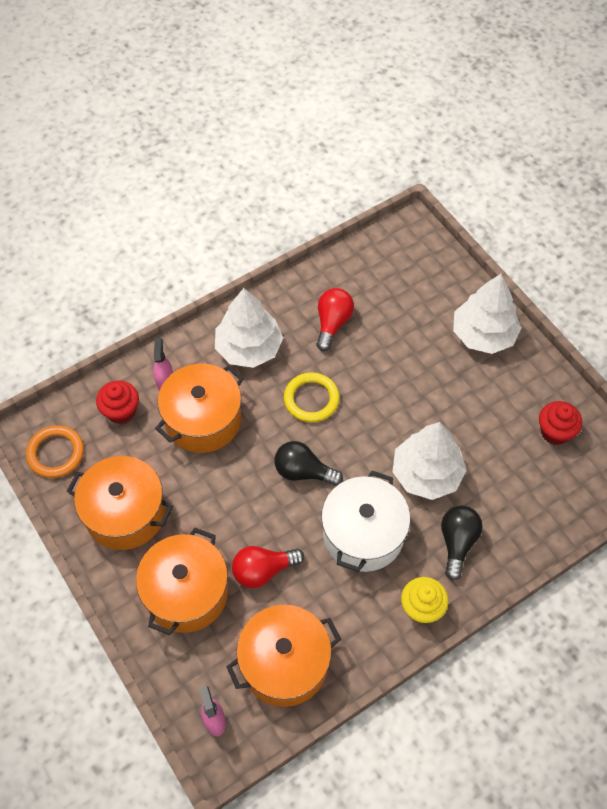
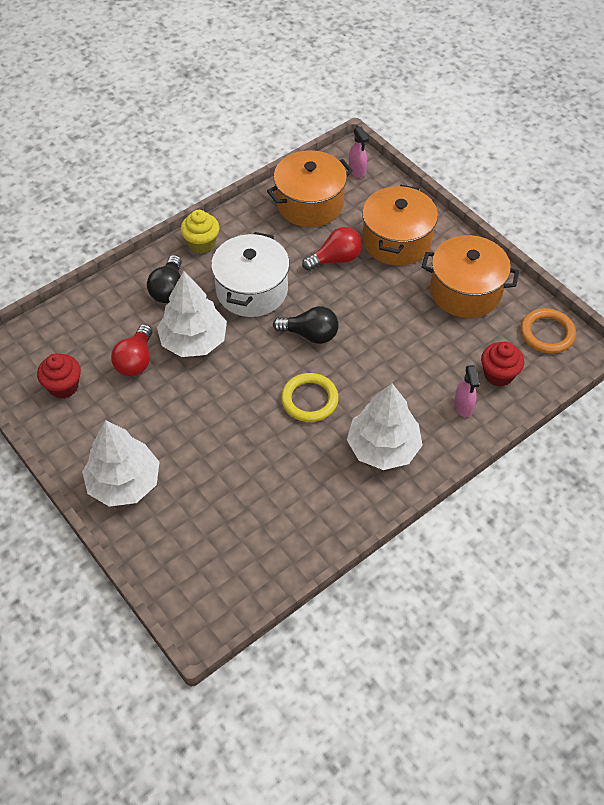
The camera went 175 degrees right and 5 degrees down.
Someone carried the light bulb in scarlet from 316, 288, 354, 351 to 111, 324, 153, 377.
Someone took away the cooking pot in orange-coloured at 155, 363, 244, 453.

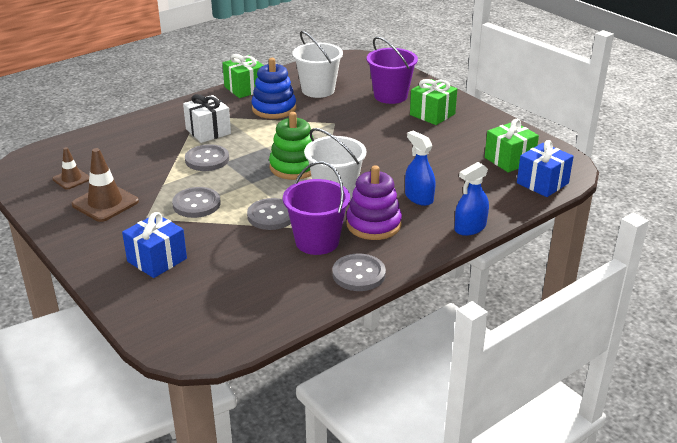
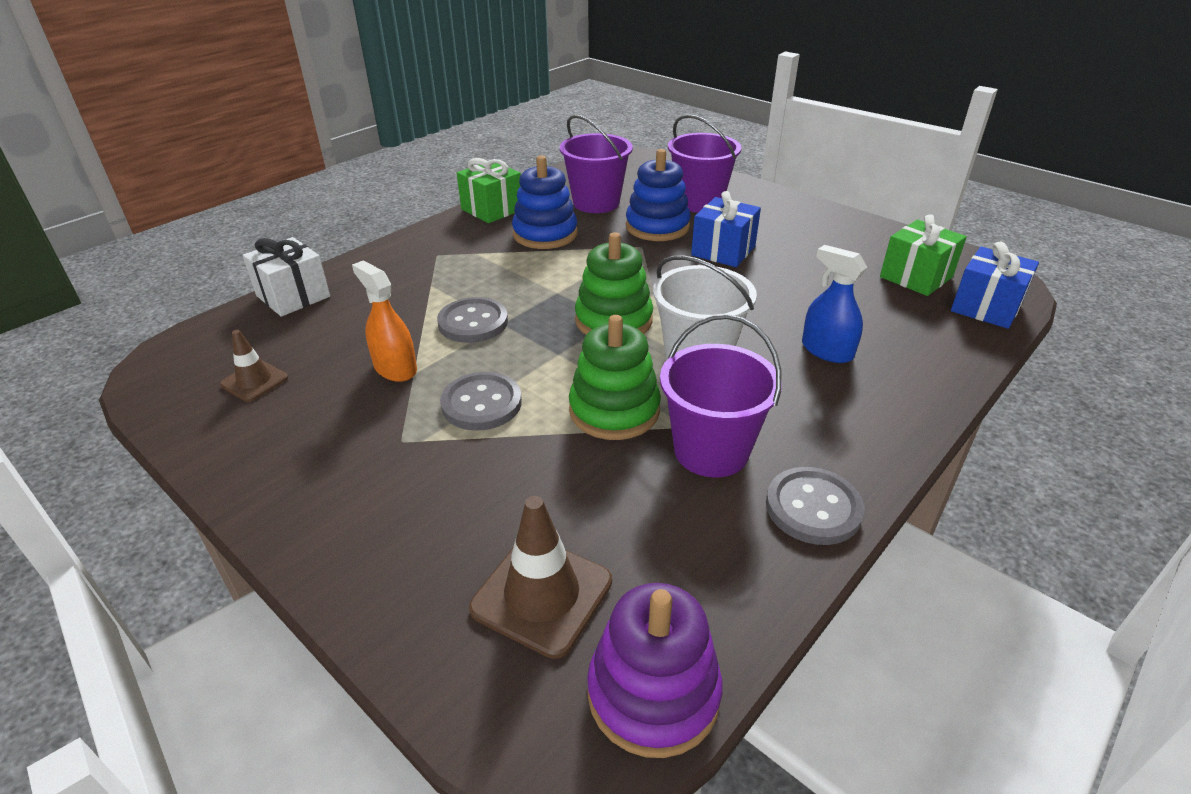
The camera went 10 degrees left and 5 degrees up.
Someone repainted the pail in snow-white at 293, 31, 343, 98, which became the pail in royal purple at 560, 114, 633, 213.
Someone took away the gift in leaf-green at 410, 79, 457, 125.
Someone carried the gift in snow-white from 183, 94, 231, 143 to 242, 237, 330, 317.
Someone carried the traffic cone in brown from 72, 148, 139, 222 to 469, 496, 612, 659.
Someone took away the spray bottle in blue at 454, 162, 489, 236.
Someone carried the stacking rings in royal purple from 346, 165, 402, 240 to 587, 583, 723, 758.
Someone swapped the sewing button in gray at 247, 198, 291, 230 for the stacking rings in leaf-green at 569, 315, 661, 440.
Someone carried the gift in blue from 122, 212, 187, 278 to 691, 191, 761, 267.
Someone put down the stacking rings in blue at 626, 149, 690, 241.
Someone put down the spray bottle in orange-coloured at 352, 260, 417, 382.

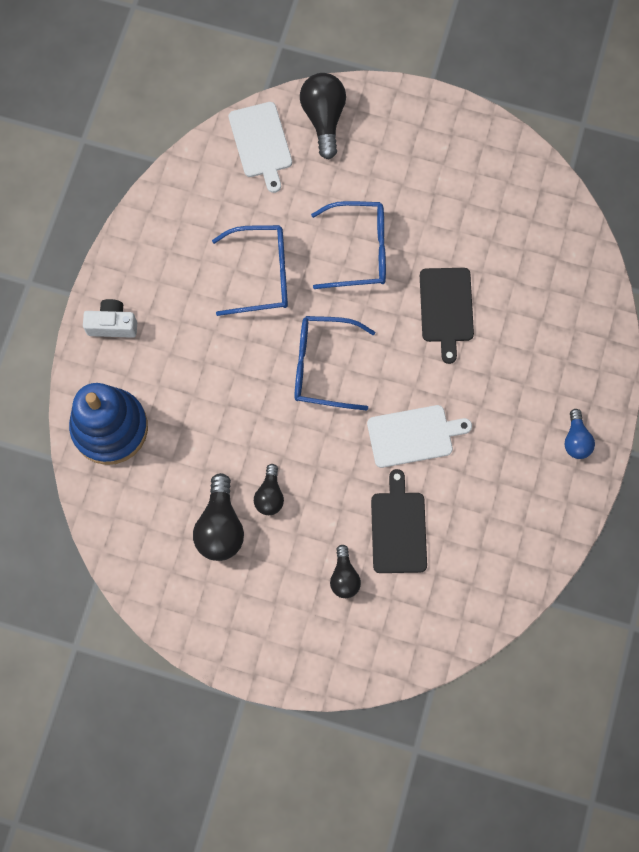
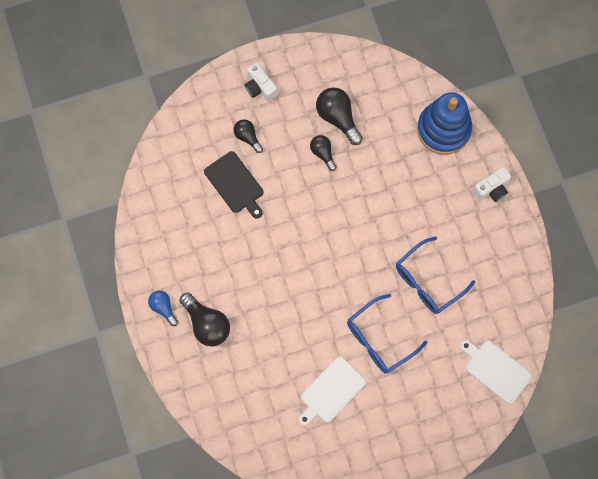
The camera went 145 degrees right and 0 degrees up.
Someone carried the light bulb in ebony from 300, 73, 346, 159 to 180, 293, 230, 347.
Someone took away the bread board in ebony at 420, 268, 474, 364.
Someone took away the eyeglasses in blue at 294, 316, 375, 411.
Someone carried the bread board in snow-white from 367, 405, 472, 468 to 299, 357, 366, 426.
Someone put down the camera in snow-white at 245, 62, 278, 102.

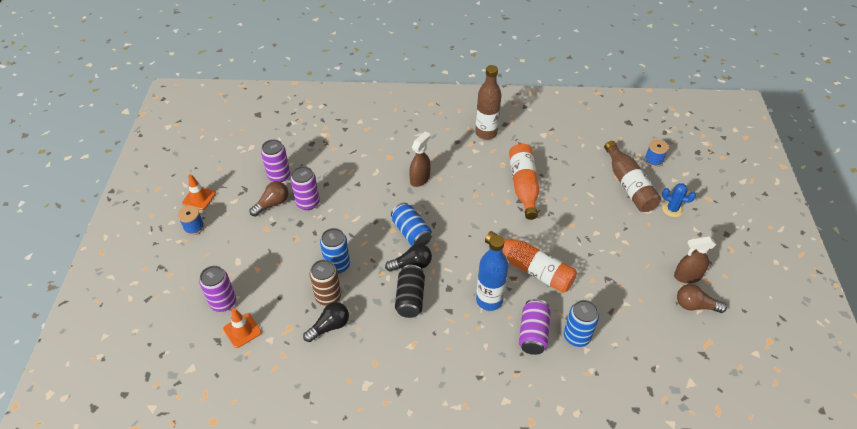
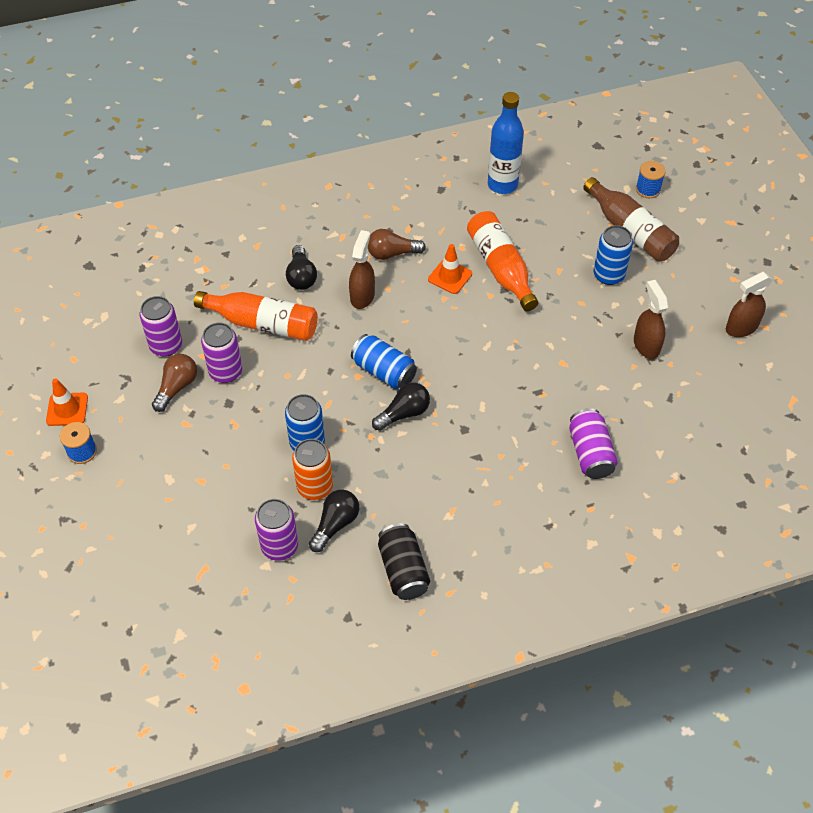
The camera went 20 degrees left and 5 degrees up.
Someone took away the drink bottle in brown at 475, 65, 502, 140.
Someone took away the prickly plant in blue at 662, 183, 696, 217.
Someone carried the drink bottle in orange-coloured from 485, 231, 577, 293 to 194, 291, 318, 341.
Someone carried the drink bottle in blue from 476, 235, 509, 311 to 488, 92, 524, 194.
Someone repainted the can in brown at 310, 260, 341, 306, which became the can in orange-coloured at 292, 439, 333, 500.
Someone carried the can in ebony from 395, 265, 425, 318 to 378, 523, 430, 600.
Someone carried the can in royal purple from 199, 266, 236, 312 to 255, 499, 298, 561.
Someone carried the light bulb in brown from 677, 284, 727, 313 to 368, 229, 426, 260.
Someone carried the can in blue from 564, 300, 599, 347 to 594, 225, 633, 285.
Someone carried the traffic cone in orange-coloured from 223, 308, 261, 348 to 428, 244, 472, 294.
Someone put down the light bulb in ebony at 286, 245, 317, 290.
Someone put down the spray bottle in brown at 634, 280, 669, 359.

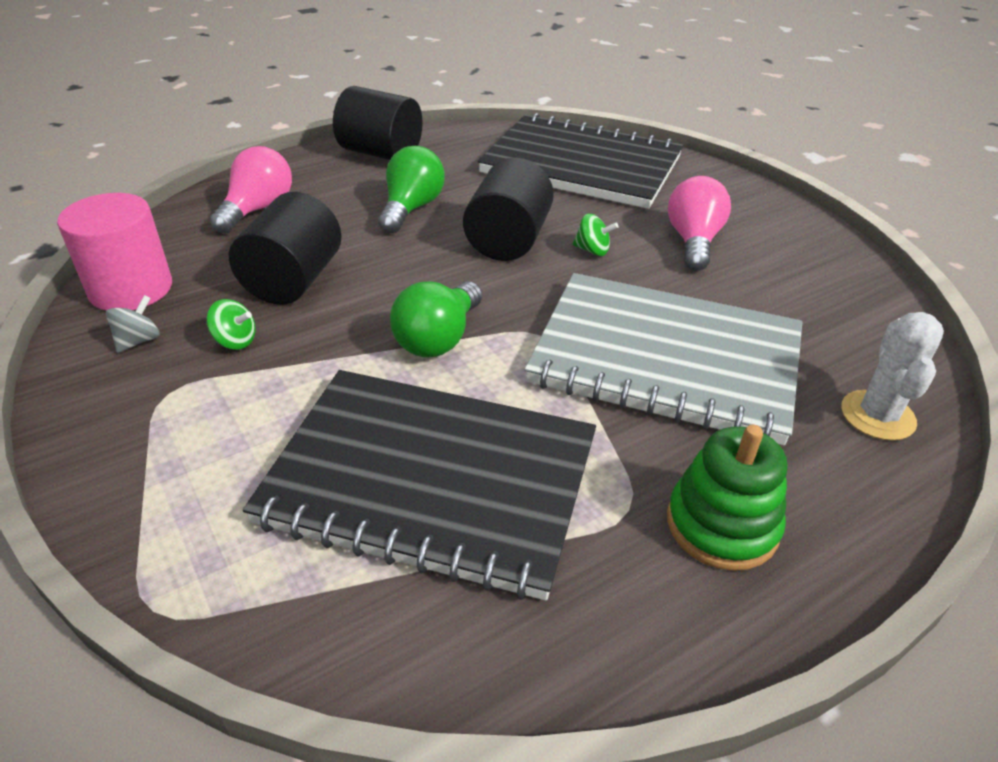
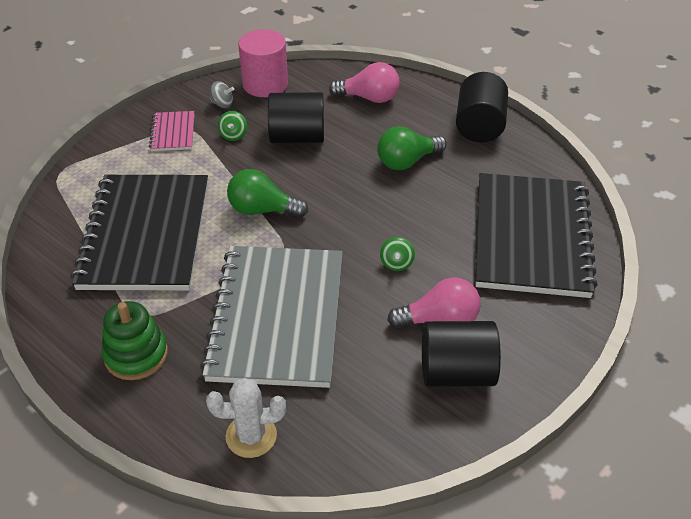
The camera went 75 degrees right and 5 degrees up.
Someone rotated the light bulb in leaf-green at 378, 146, 445, 233 by 150 degrees clockwise.
Someone carried the cylinder in ebony from 463, 158, 554, 261 to 422, 321, 501, 387.
Someone put down the exercise book in rose-pink at 149, 111, 194, 151.

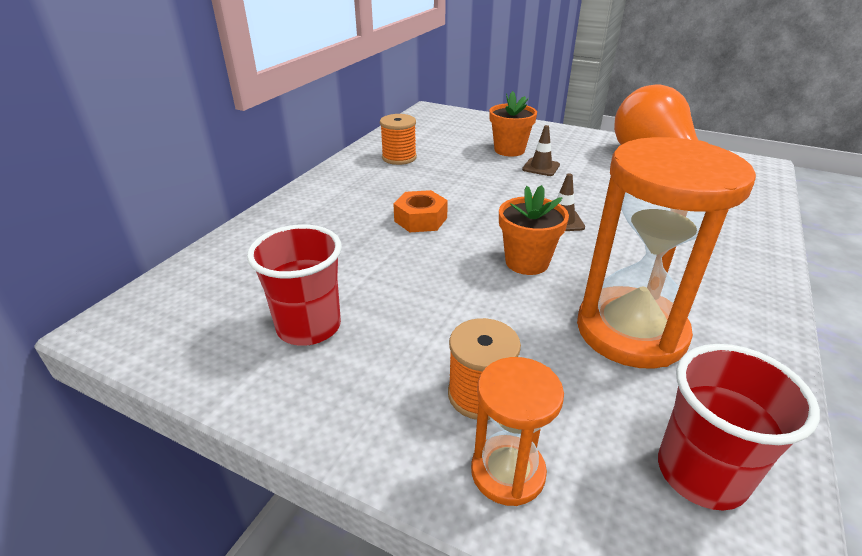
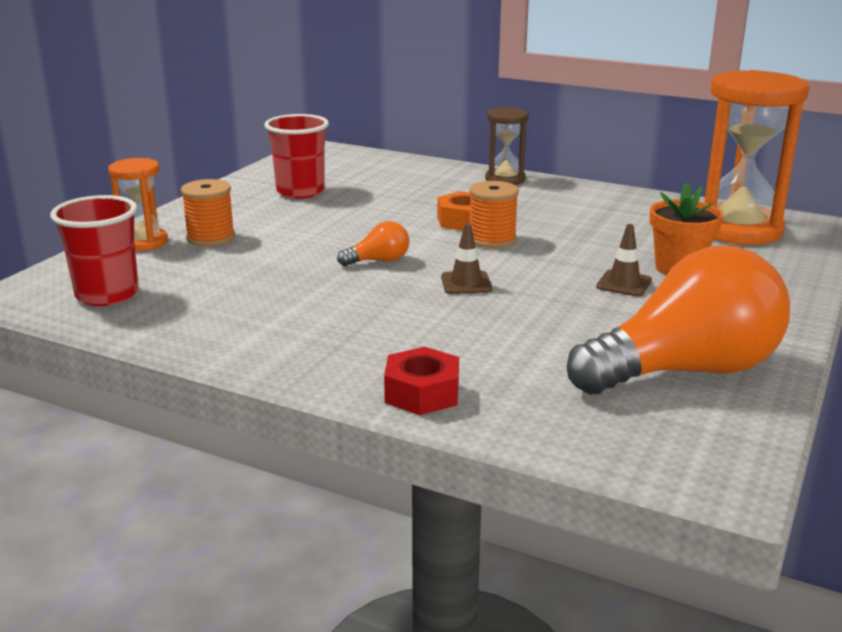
The camera went 90 degrees right and 10 degrees down.
Someone carried the reel of thread in orange-coloured from 380, 114, 417, 165 to 469, 181, 519, 248.
Someone carried the sand timer in orange-coloured from 577, 137, 756, 369 to 704, 70, 809, 245.
Someone swapped the plant pot in orange-coloured at 499, 185, 569, 275 for the light bulb in orange-coloured at 337, 221, 409, 266.
Someone put down the sand timer in brown at 485, 107, 529, 185.
Someone put down the hexagon nut in scarlet at 384, 347, 459, 415.

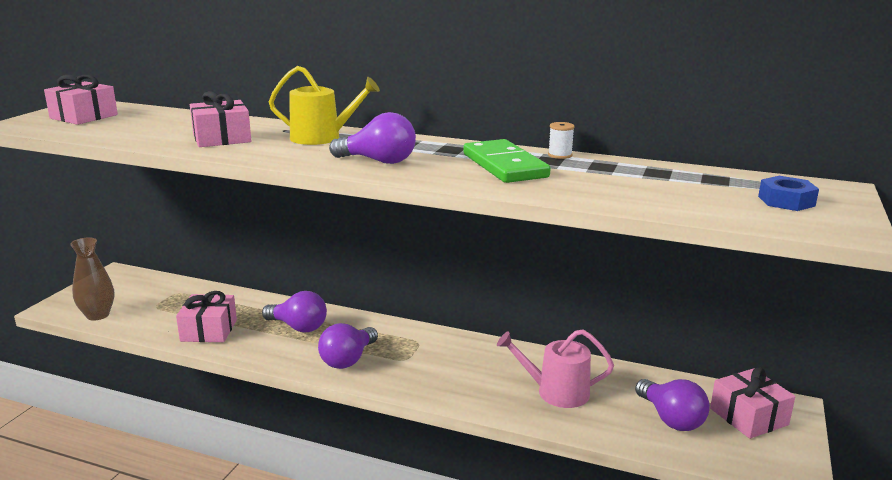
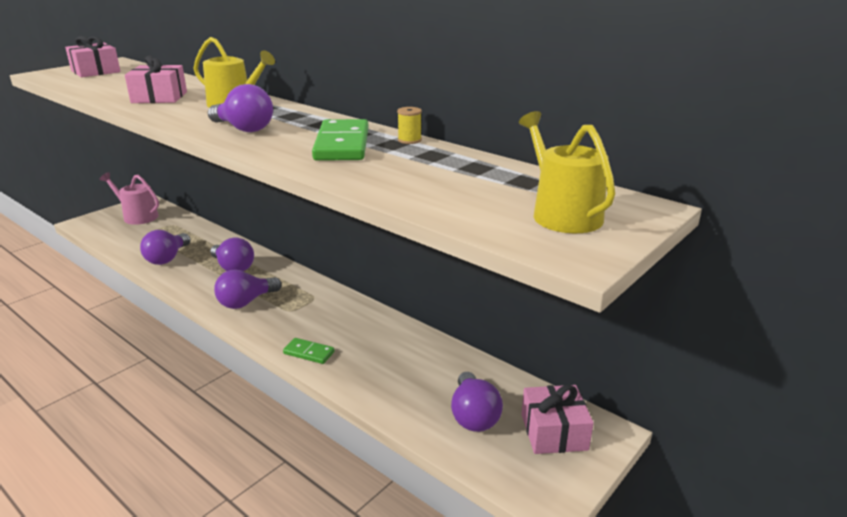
The camera went 20 degrees right and 5 degrees up.
Someone repainted the reel of thread in snow-white at 548, 122, 575, 159, which became the reel of thread in yellow at 397, 107, 422, 144.
Someone swapped the hexagon nut in blue at 758, 176, 819, 211 for the sprinkling can in yellow at 519, 111, 616, 233.
Someone took away the vase in brown at 70, 238, 114, 321.
Someone swapped the gift in rose-pink at 176, 291, 237, 342 for the light bulb in royal purple at 140, 230, 190, 265.
Someone carried the sprinkling can in rose-pink from 497, 329, 614, 408 to 100, 172, 159, 225.
Someone put down the domino tile in leaf-green at 283, 338, 335, 364.

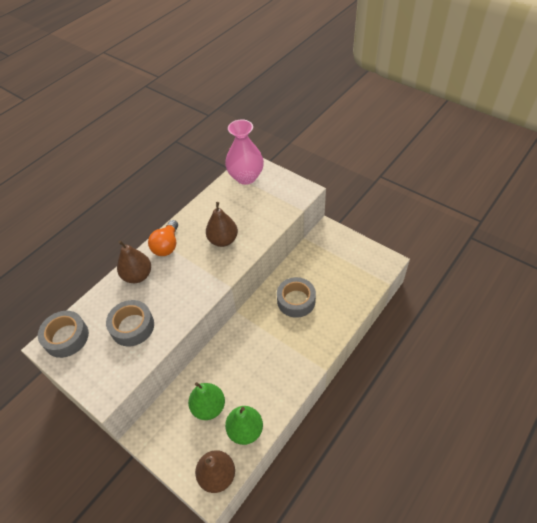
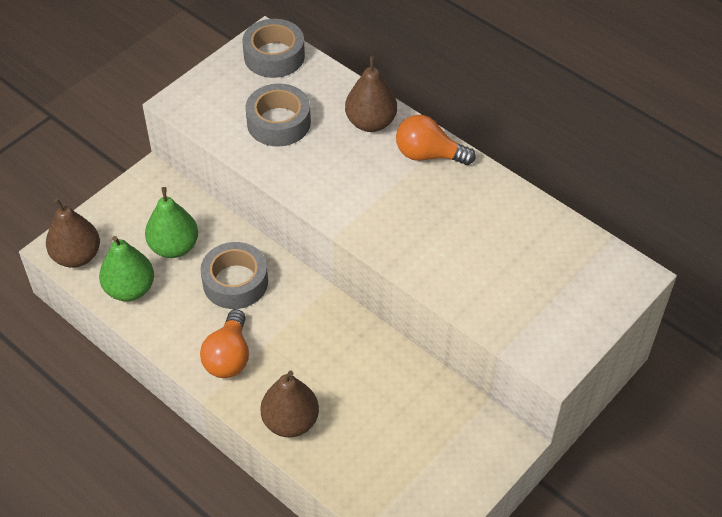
The camera went 90 degrees right and 0 degrees up.
Someone took away the vase in rose-pink at 225, 119, 264, 185.
Someone carried the pear fruit in brown from 206, 202, 238, 247 to 261, 371, 319, 437.
Someone carried the roll of tape in gray from 277, 277, 316, 318 to 200, 242, 268, 309.
Someone put down the light bulb in orange-coloured at 200, 309, 249, 378.

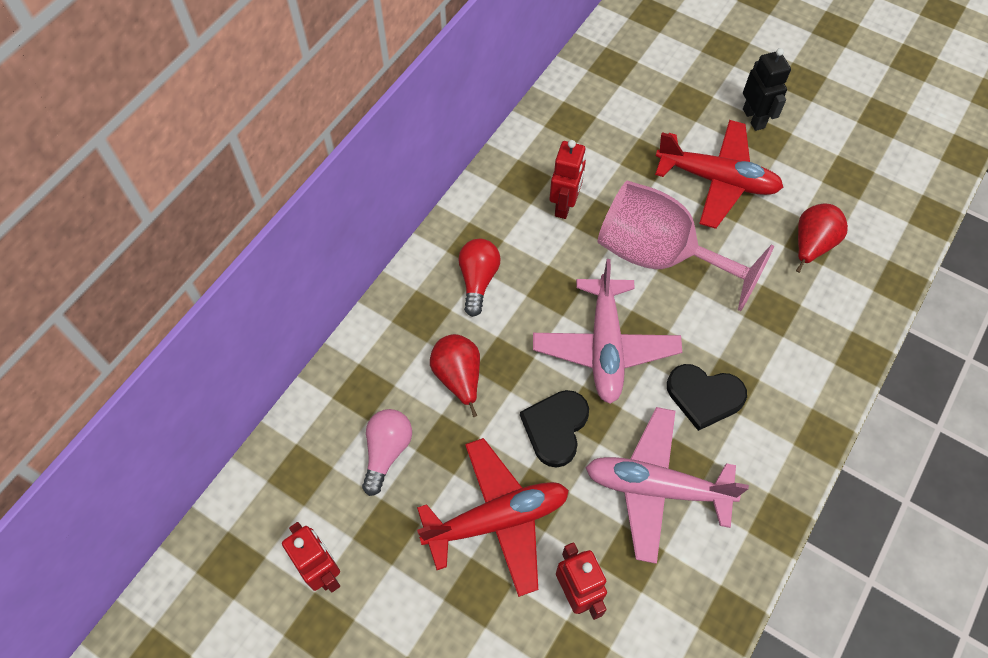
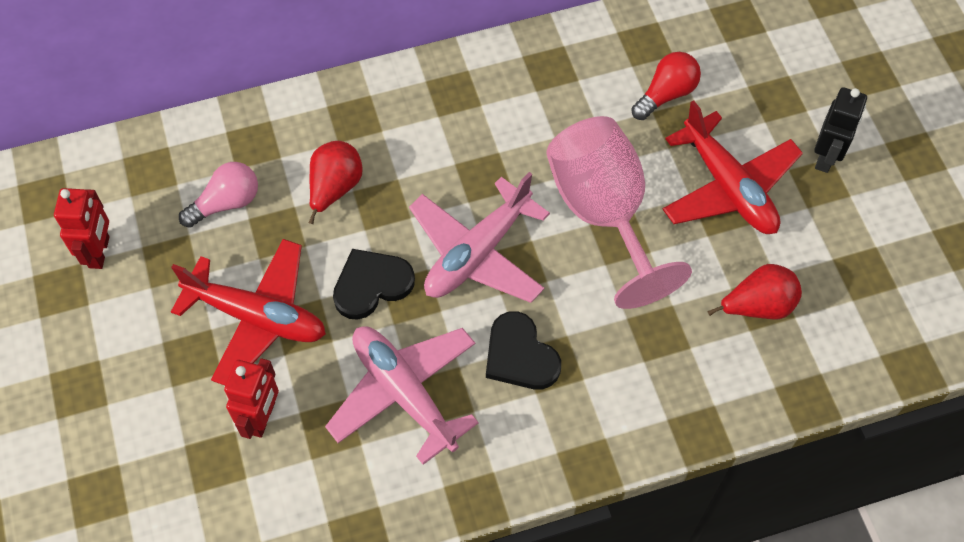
The camera went 40 degrees right and 0 degrees up.
Someone took away the robot in scarlet at 549, 140, 586, 219.
Someone carried the light bulb in scarlet from 458, 239, 501, 317 to 631, 52, 701, 120.

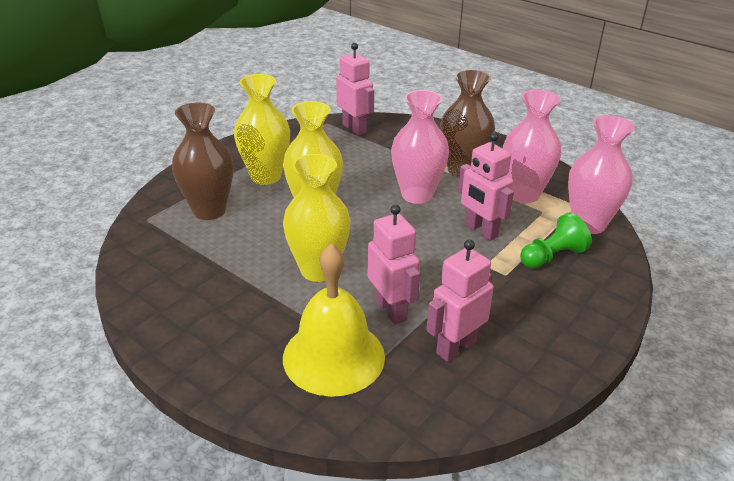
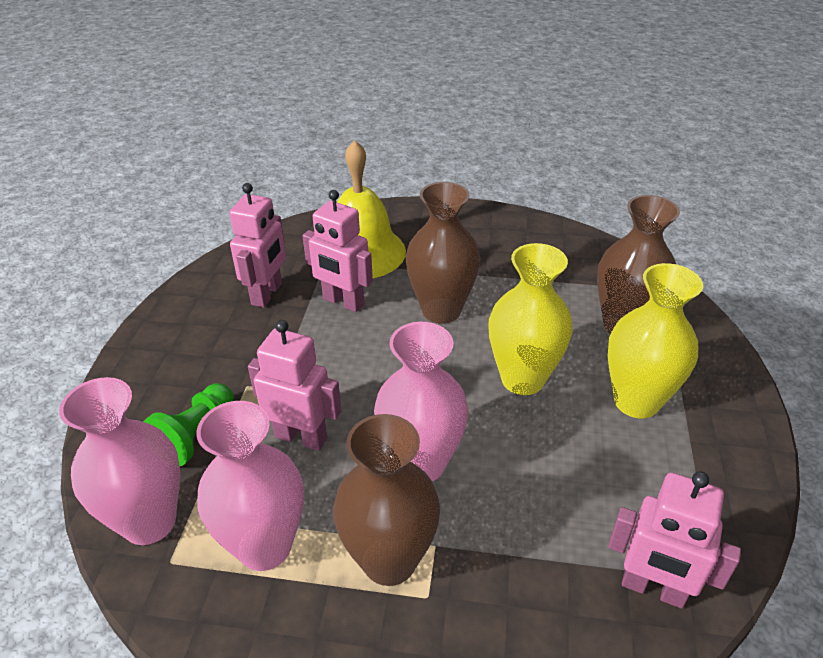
The camera went 150 degrees right and 5 degrees up.
Someone repainted the vase in yellow at 283, 154, 351, 282, which became the vase in brown at 406, 182, 480, 323.

